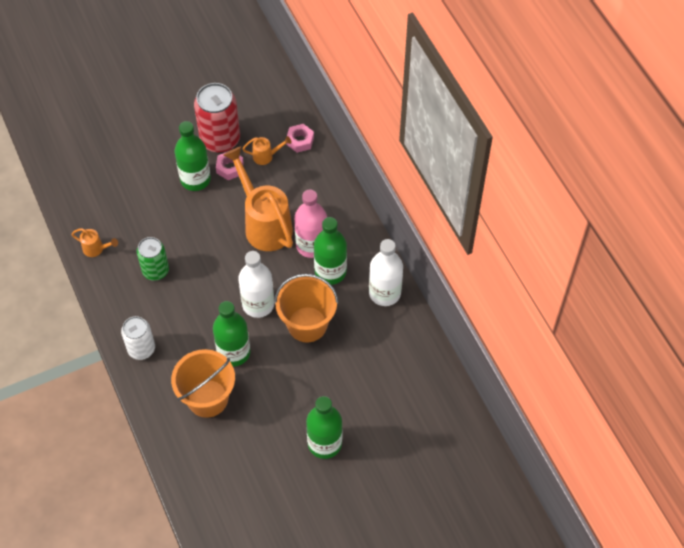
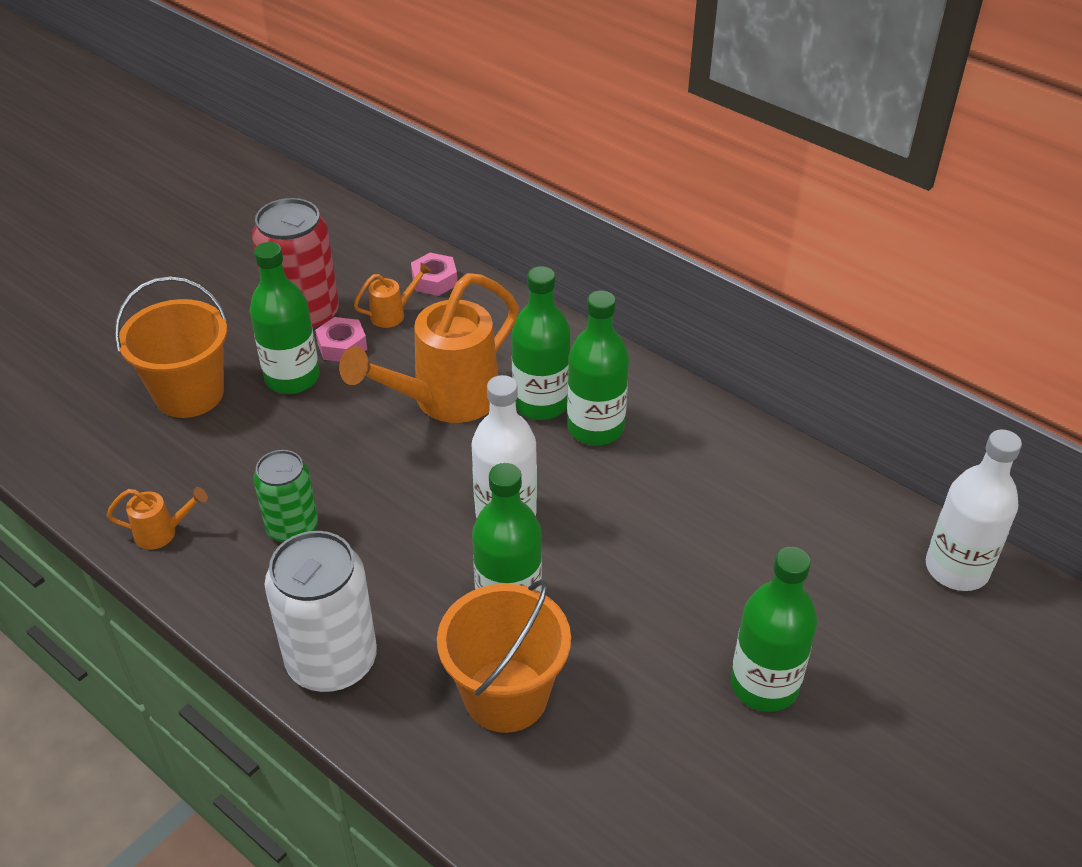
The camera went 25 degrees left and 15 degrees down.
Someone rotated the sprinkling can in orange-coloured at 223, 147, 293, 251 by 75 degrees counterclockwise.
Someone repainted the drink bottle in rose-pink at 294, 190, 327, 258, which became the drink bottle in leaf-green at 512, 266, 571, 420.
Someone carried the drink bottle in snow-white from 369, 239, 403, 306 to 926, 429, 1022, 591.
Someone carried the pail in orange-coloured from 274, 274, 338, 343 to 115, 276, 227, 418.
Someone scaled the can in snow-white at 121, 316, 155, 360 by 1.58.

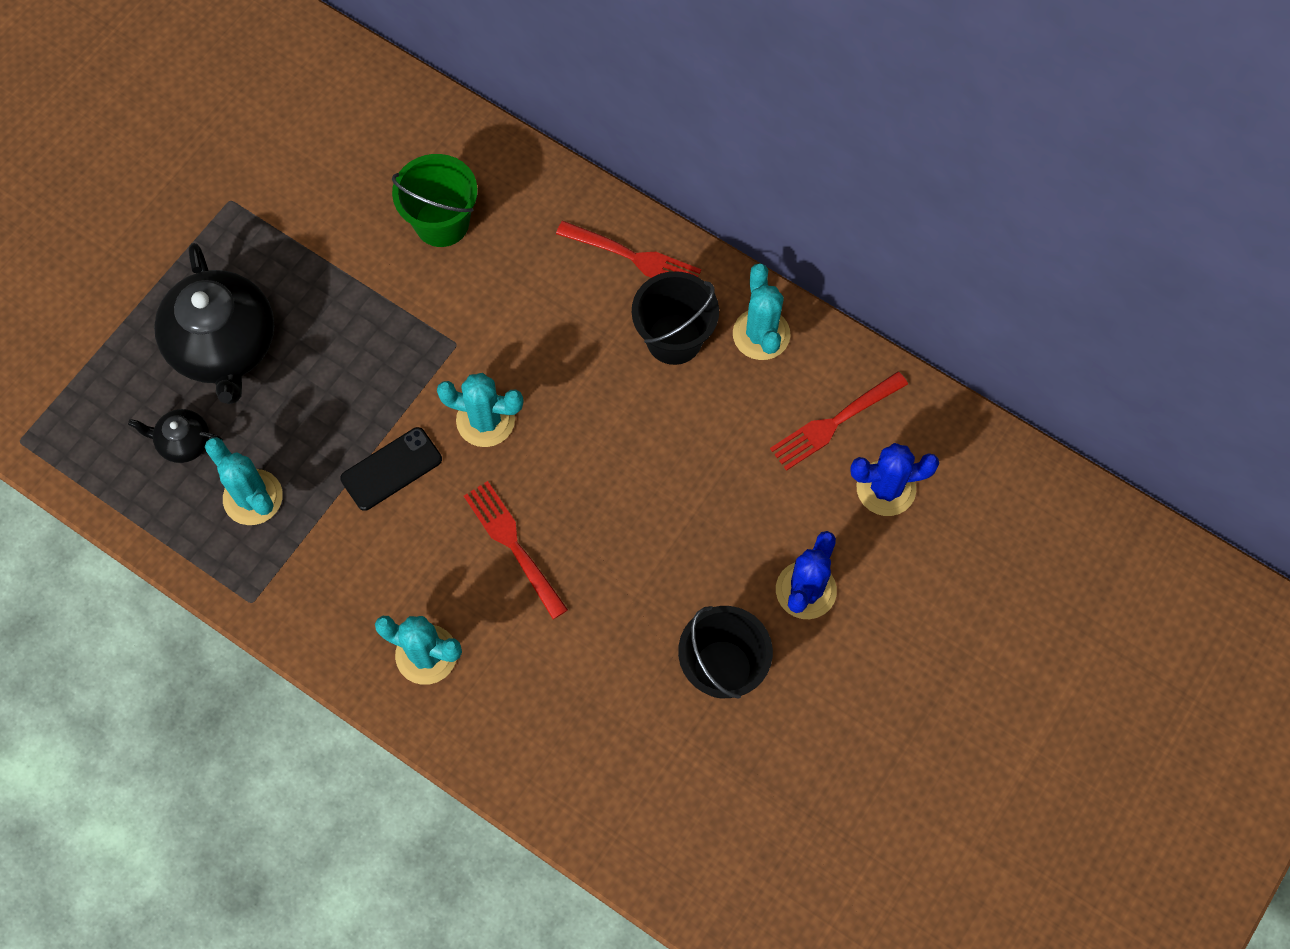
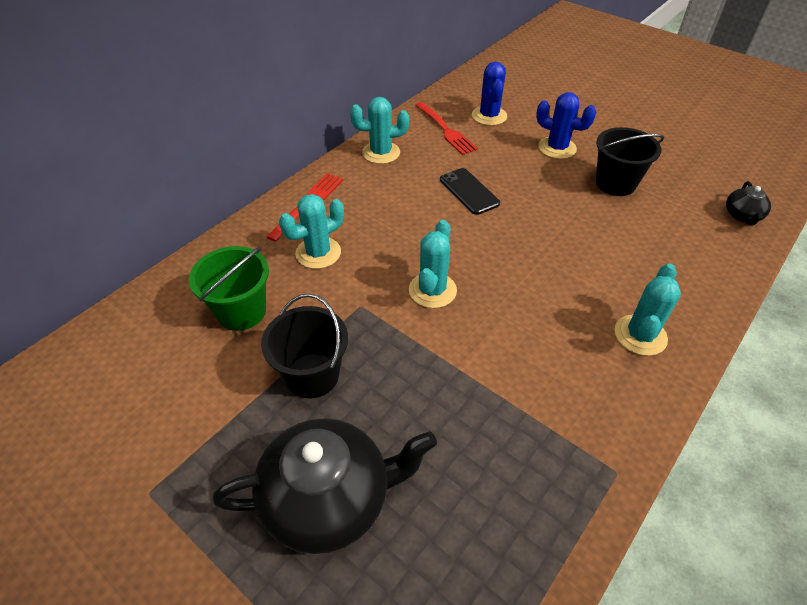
The camera went 85 degrees left and 20 degrees down.
Someone carried the pail in ebony from 632, 271, 719, 365 to 261, 294, 348, 399.
Someone carried the china teapot in ebony from 128, 409, 223, 463 to 726, 181, 771, 226.
Someone carried the smartphone in ebony from 340, 427, 442, 511 to 440, 168, 500, 215.
Someone carried the prickly plant in aqua from 205, 437, 283, 525 to 279, 194, 344, 269.
Someone took away the table fork in scarlet at 464, 481, 568, 619.

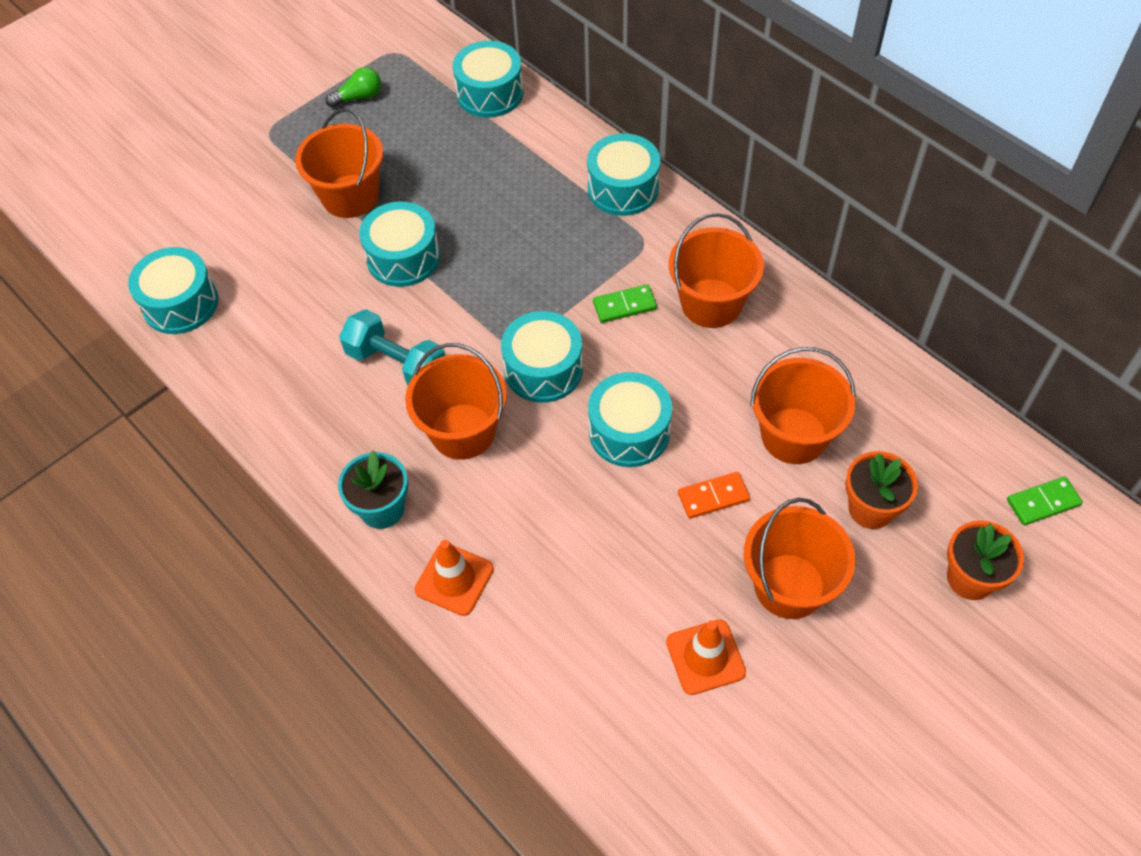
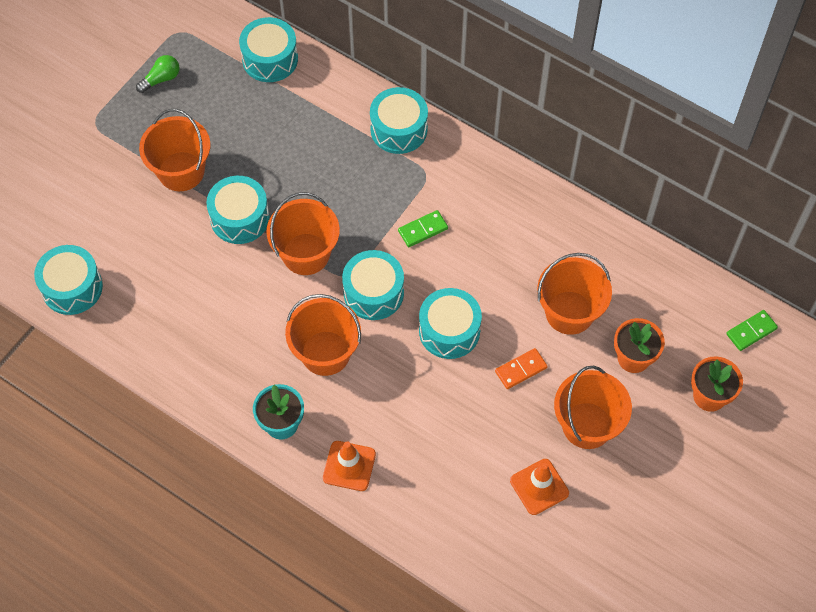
The camera went 15 degrees left and 5 degrees up.
Someone carried the pail in orange-coloured from 669, 213, 764, 328 to 267, 192, 340, 275.
Someone took away the hand weight in aqua at 339, 309, 445, 386.

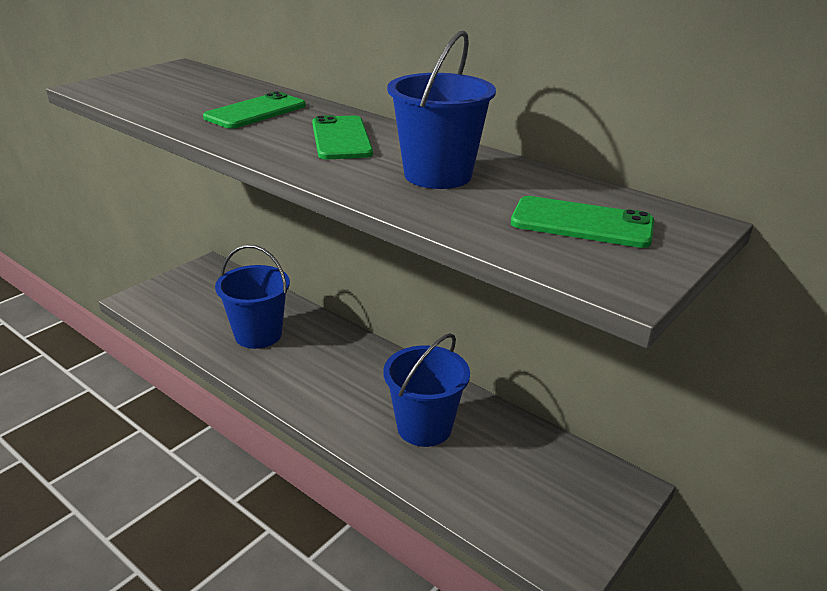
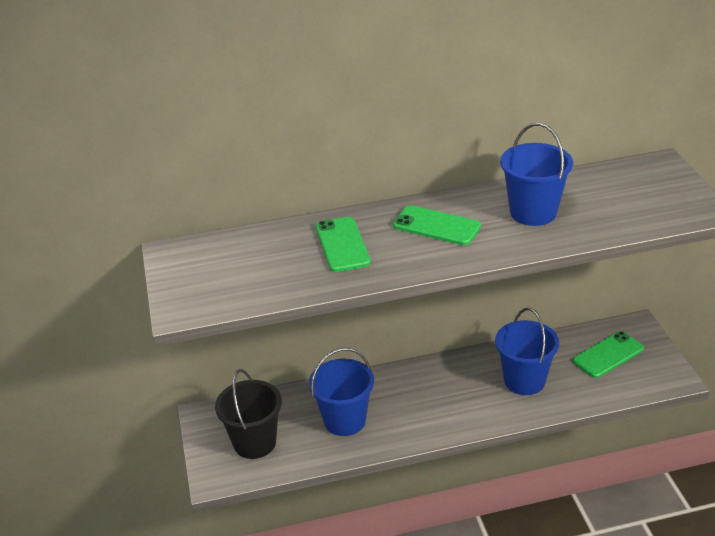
The camera went 50 degrees left and 5 degrees up.
Someone carried the smartphone in leaf-green from 511, 196, 654, 248 to 573, 331, 644, 378.
Someone put down the pail in ebony at 215, 369, 282, 459.

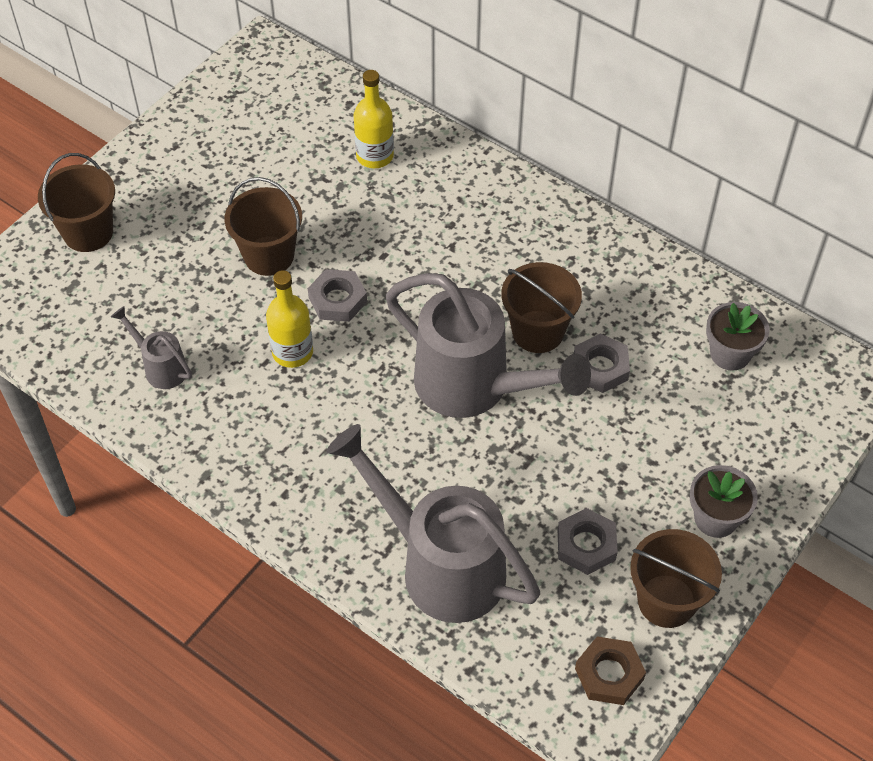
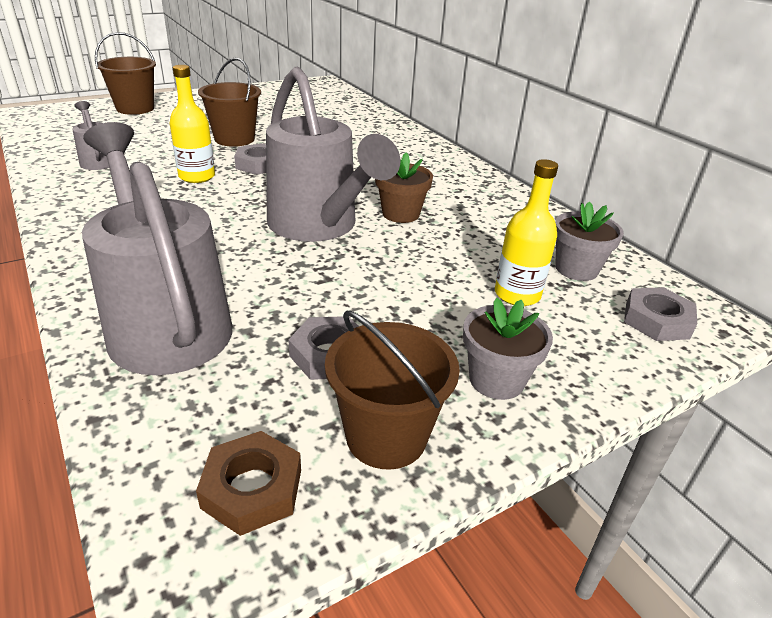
The camera went 20 degrees right and 20 degrees down.
Someone carried the drink bottle in yellow from 354, 70, 394, 168 to 495, 159, 558, 306.
Someone swapped the pail in brown at 501, 262, 582, 353 for the plant pot in brown at 375, 152, 433, 223.
Someone carried the hexagon nut in gray from 574, 333, 630, 393 to 624, 287, 697, 341.

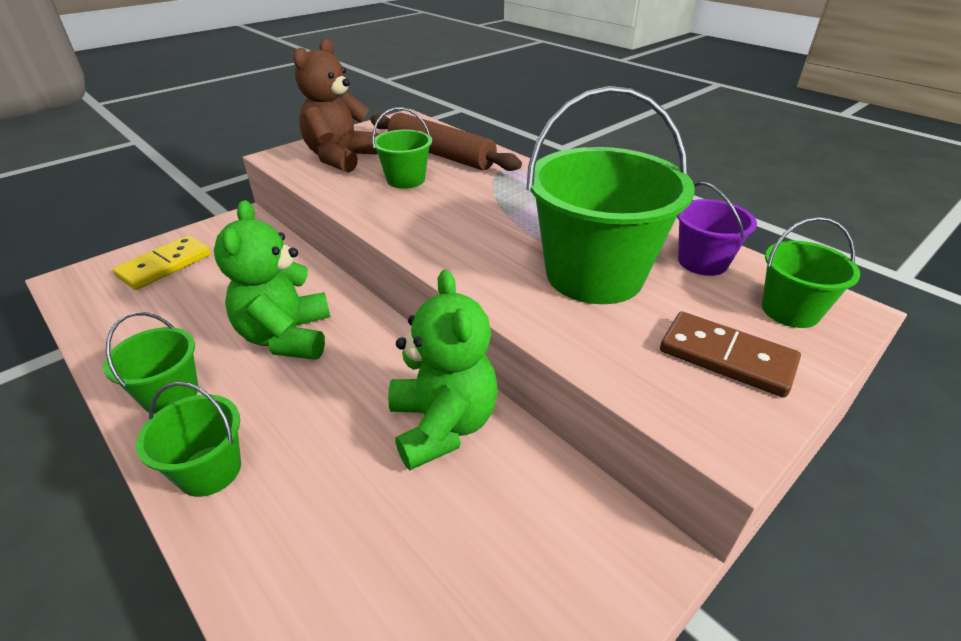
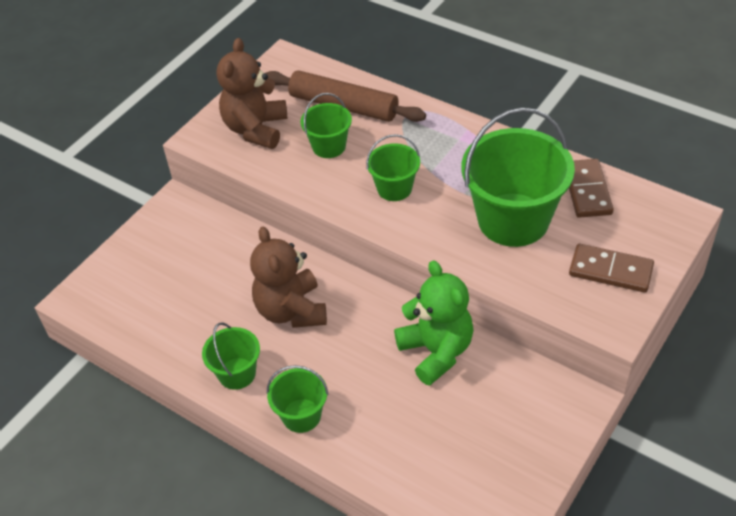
The camera went 10 degrees left and 10 degrees up.
Someone swapped the pail in royal purple at 677, 182, 757, 276 for the domino tile in brown at 569, 159, 614, 218.
Someone repainted the teddy bear in leaf-green at 214, 200, 330, 360, which became the teddy bear in brown at 250, 227, 327, 328.
Someone carried the pail in leaf-green from 762, 217, 860, 328 to 366, 134, 420, 201.
Someone took away the domino tile in yellow at 113, 235, 211, 290.

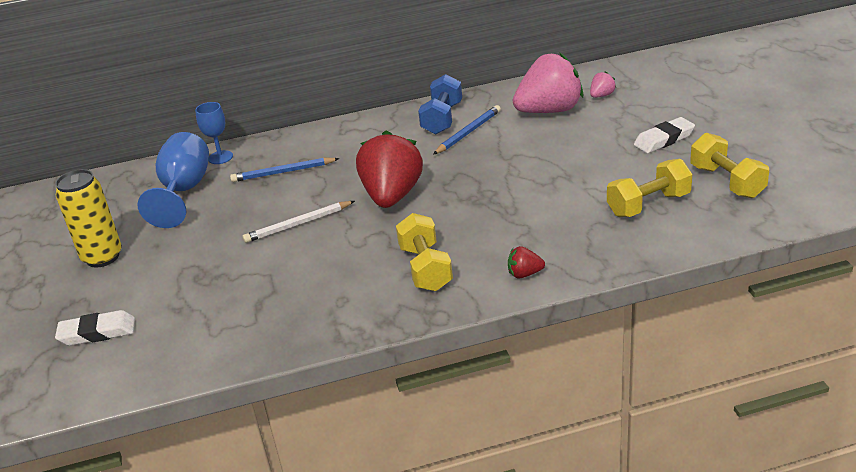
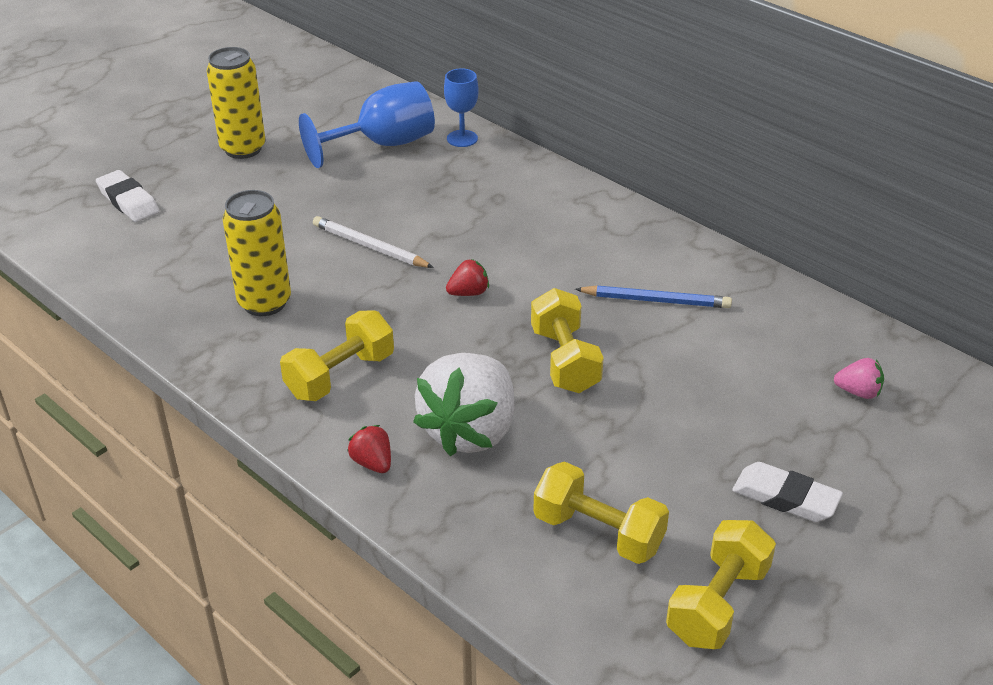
The camera went 55 degrees right and 5 degrees up.
Someone took away the toy strawberry in rose-pink at 513, 52, 583, 113.
Someone took away the hand weight in blue at 418, 74, 462, 135.
Someone scaled the toy strawberry in scarlet at 356, 131, 423, 208 by 0.42.
Someone took away the lead pencil in blue at 230, 157, 339, 182.
Someone put down the can in yellow at 222, 190, 291, 316.
Someone put down the hand weight in yellow at 531, 288, 604, 393.
Someone put down the toy strawberry in snow-white at 413, 353, 514, 456.

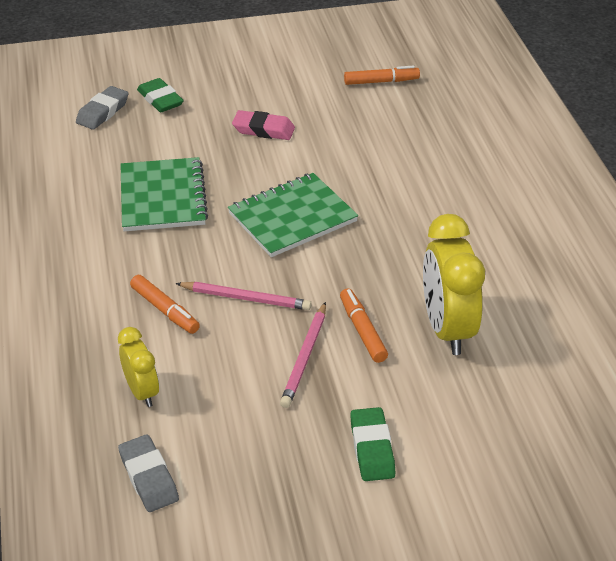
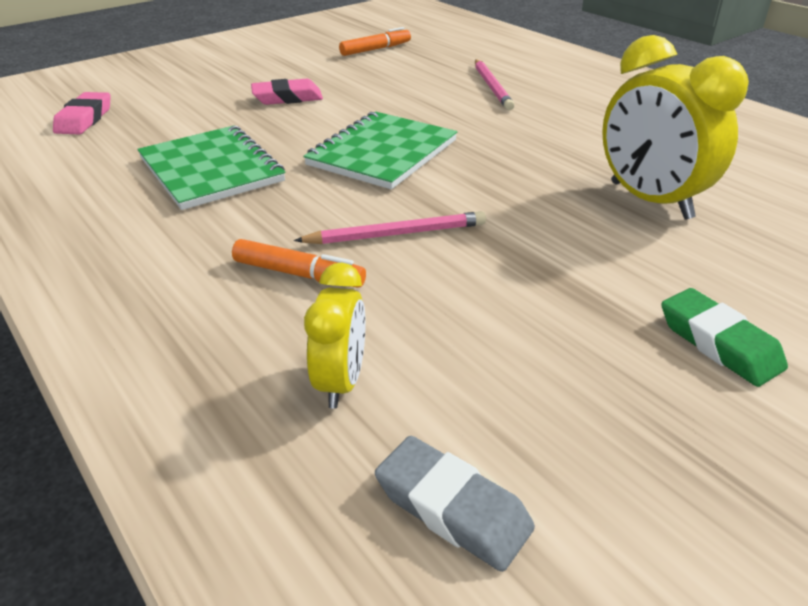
The camera went 25 degrees left and 5 degrees down.
Someone took away the gum eraser in leaf-green at 137, 78, 184, 112.
Someone repainted the gum eraser in gray at 76, 86, 128, 130, which became the gum eraser in rose-pink at 53, 92, 111, 134.
Someone took away the felt pen in orange-coloured at 340, 288, 388, 363.
Someone carried the lead pencil in rose-pink from 280, 302, 326, 408 to 475, 59, 515, 110.
Someone rotated the alarm clock in yellow at 118, 327, 159, 407 by 60 degrees clockwise.

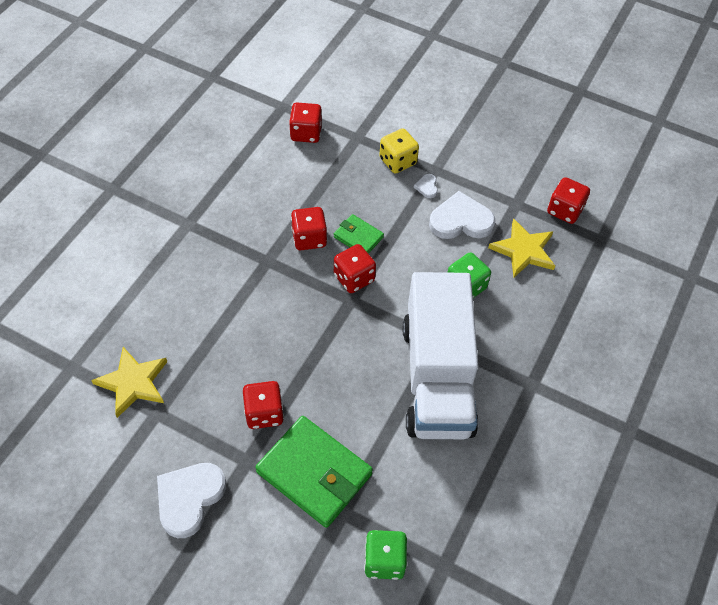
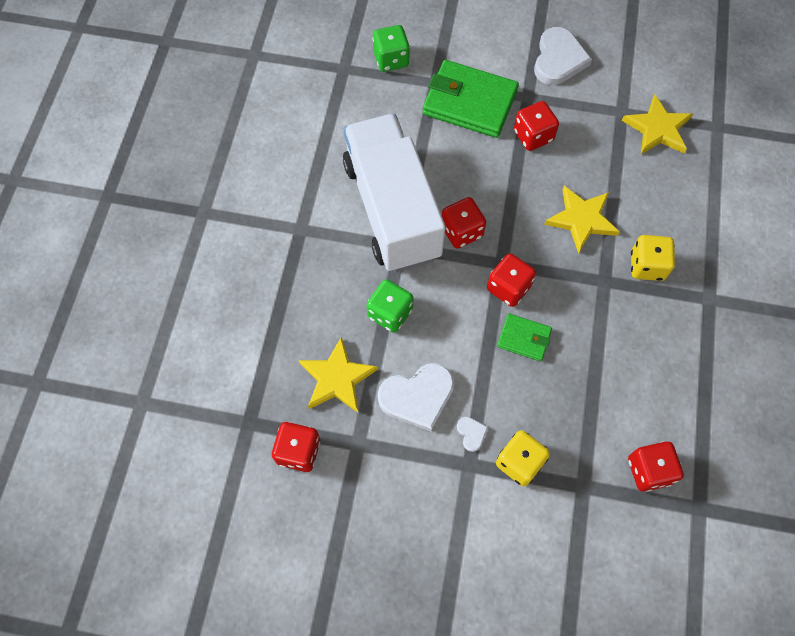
The camera went 165 degrees right and 10 degrees up.
Someone carried the die in scarlet from 291, 207, 327, 250 to 442, 197, 486, 248.
Someone put down the five-pointed star in yellow at 544, 186, 620, 253.
Someone put down the die in yellow at 631, 235, 675, 281.

